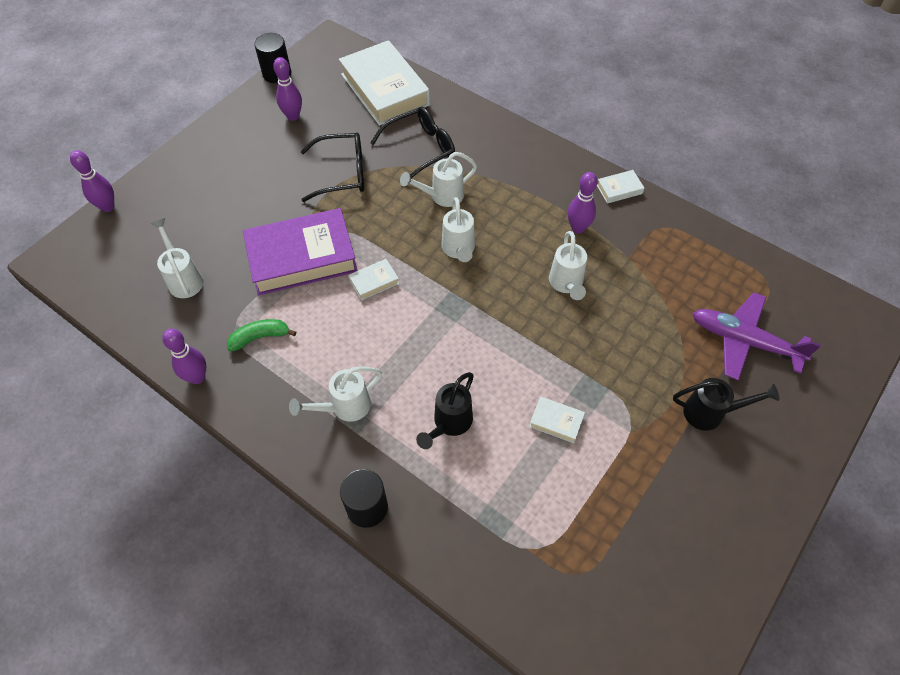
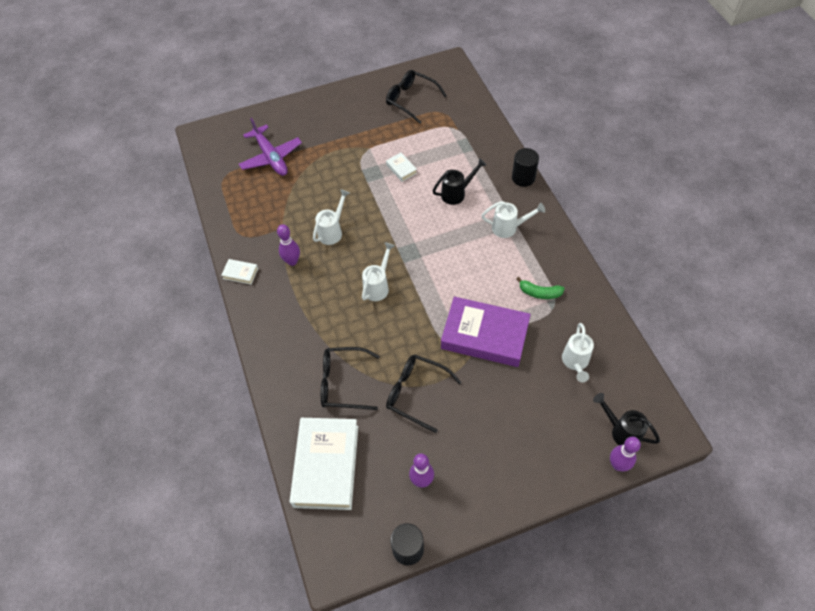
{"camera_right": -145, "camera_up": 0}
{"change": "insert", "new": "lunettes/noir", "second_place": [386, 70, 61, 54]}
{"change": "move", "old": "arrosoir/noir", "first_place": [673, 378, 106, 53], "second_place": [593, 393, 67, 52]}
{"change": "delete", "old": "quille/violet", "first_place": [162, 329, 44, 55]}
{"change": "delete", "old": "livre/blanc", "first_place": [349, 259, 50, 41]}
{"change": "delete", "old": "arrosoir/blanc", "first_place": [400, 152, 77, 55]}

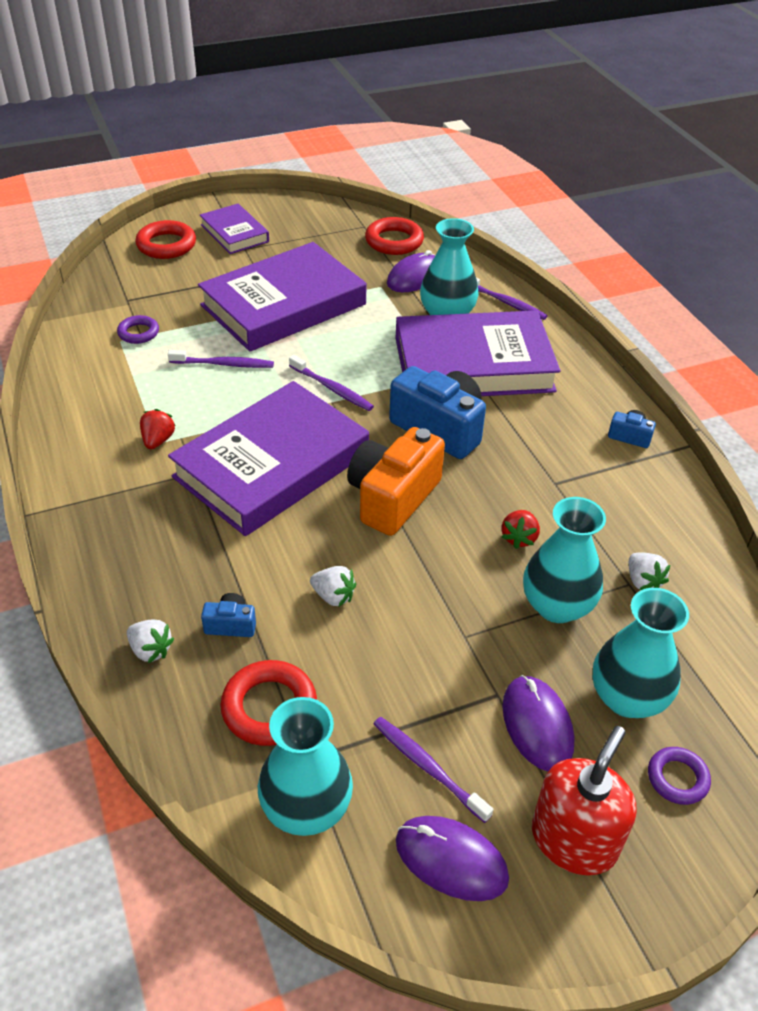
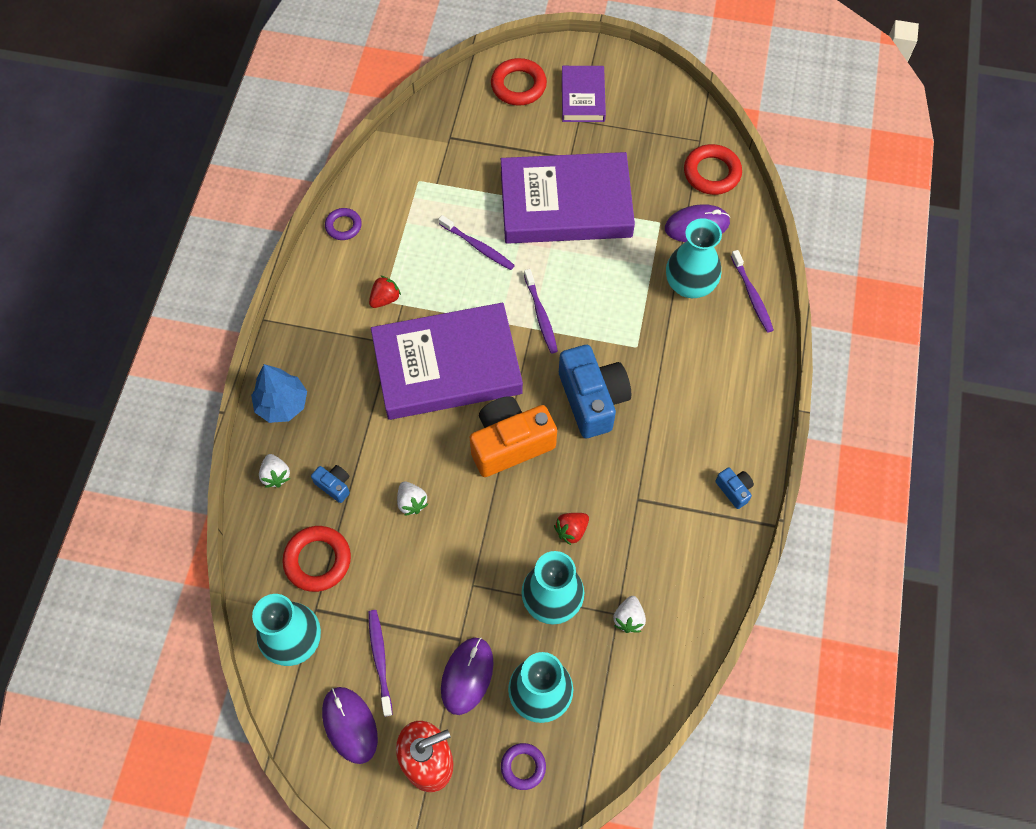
{"camera_right": 35, "camera_up": 20}
{"change": "insert", "new": "arbre/bleu", "second_place": [251, 364, 56, 59]}
{"change": "move", "old": "anneau/violet", "first_place": [117, 315, 42, 29], "second_place": [325, 208, 37, 32]}
{"change": "delete", "old": "livre/violet", "first_place": [396, 310, 165, 86]}

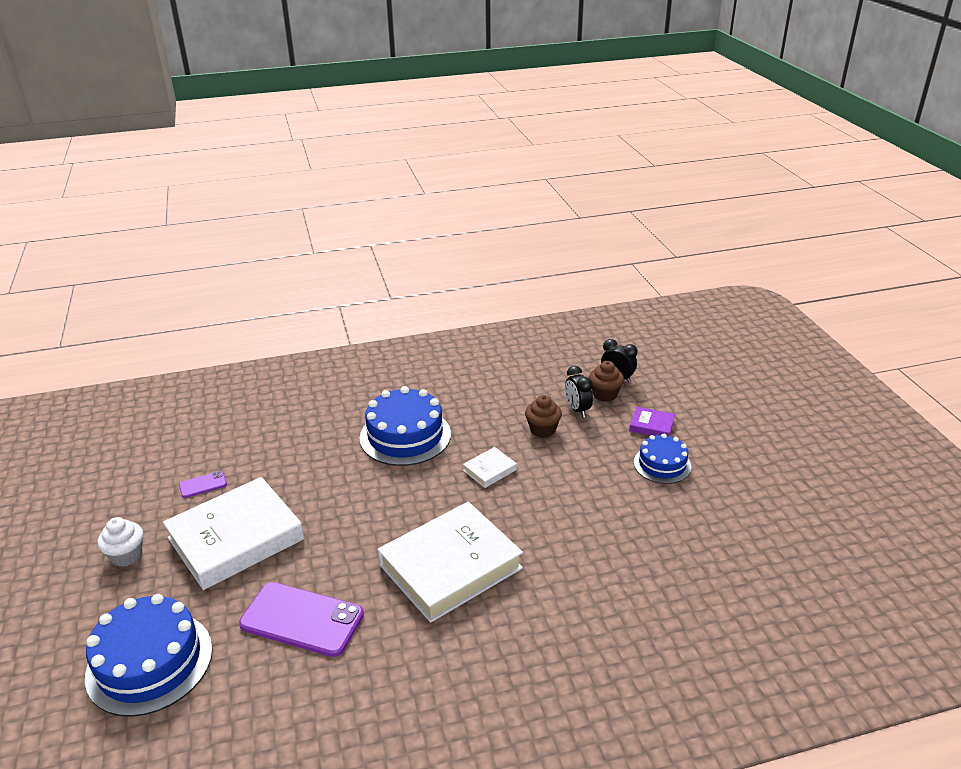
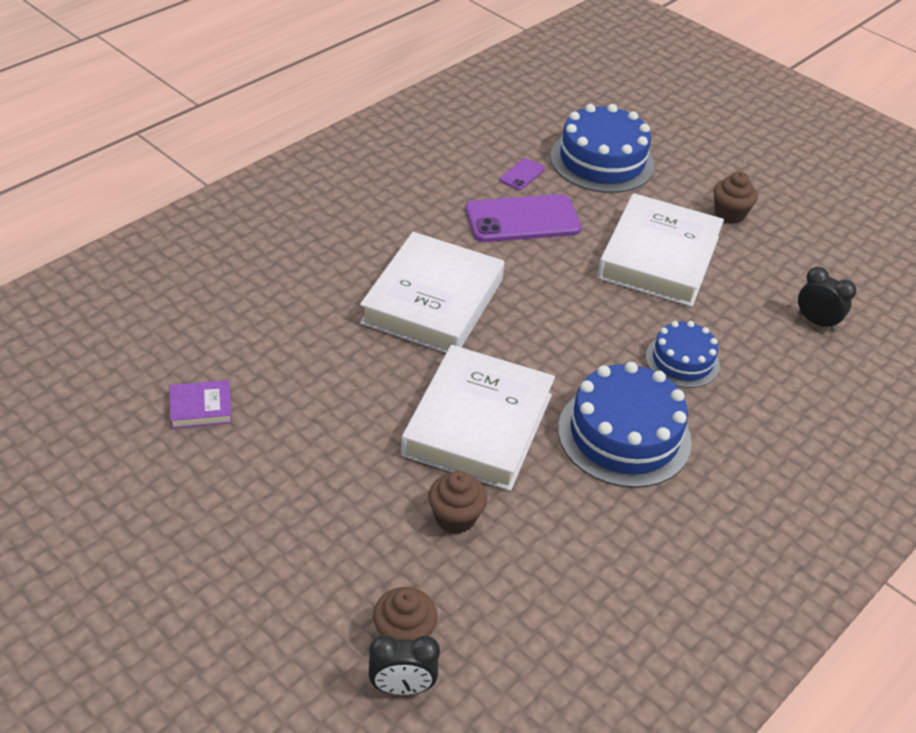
{"camera_right": 145, "camera_up": 10}
{"change": "move", "old": "livre/violet", "first_place": [629, 407, 46, 29], "second_place": [170, 380, 62, 49]}
{"change": "resize", "old": "livre/blanc", "first_place": [463, 447, 54, 41], "second_place": [401, 345, 154, 146], "factor": 2.35}
{"change": "move", "old": "téléphone/violet", "first_place": [179, 471, 48, 27], "second_place": [500, 158, 45, 32]}
{"change": "move", "old": "gâteau/bleu", "first_place": [634, 434, 57, 50], "second_place": [646, 321, 74, 67]}
{"change": "recolor", "old": "muffin/blanc", "new": "muffin/marron", "first_place": [97, 517, 46, 50], "second_place": [713, 172, 45, 52]}
{"change": "move", "old": "réveil/noir", "first_place": [565, 366, 28, 51], "second_place": [798, 267, 59, 64]}

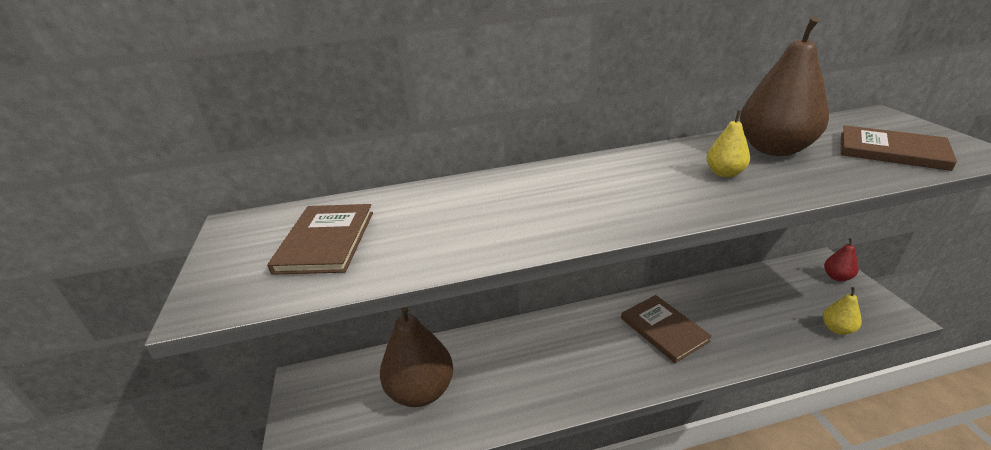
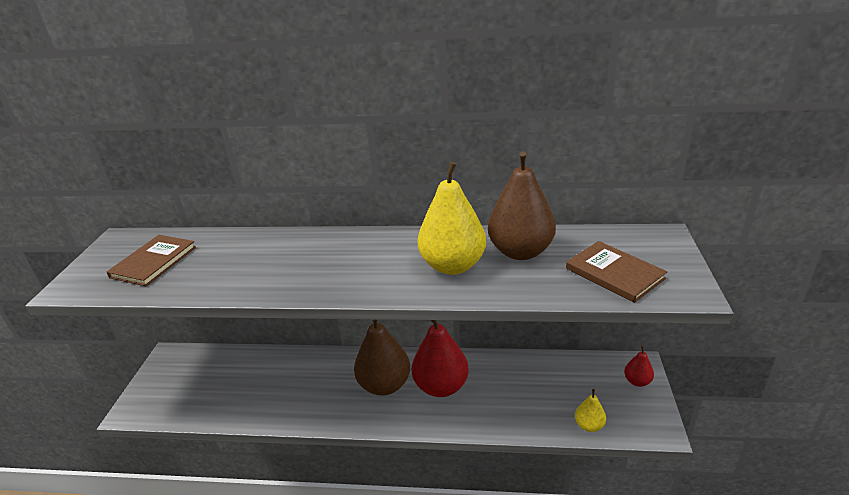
{"camera_right": 20, "camera_up": 0}
{"change": "move", "old": "poire/marron", "first_place": [380, 307, 73, 100], "second_place": [354, 320, 56, 76]}
{"change": "replace", "old": "livre/marron", "new": "poire/rouge", "first_place": [621, 295, 91, 68], "second_place": [412, 320, 57, 77]}
{"change": "resize", "old": "poire/jaune", "first_place": [706, 110, 44, 68], "second_place": [417, 162, 69, 113], "factor": 2.06}

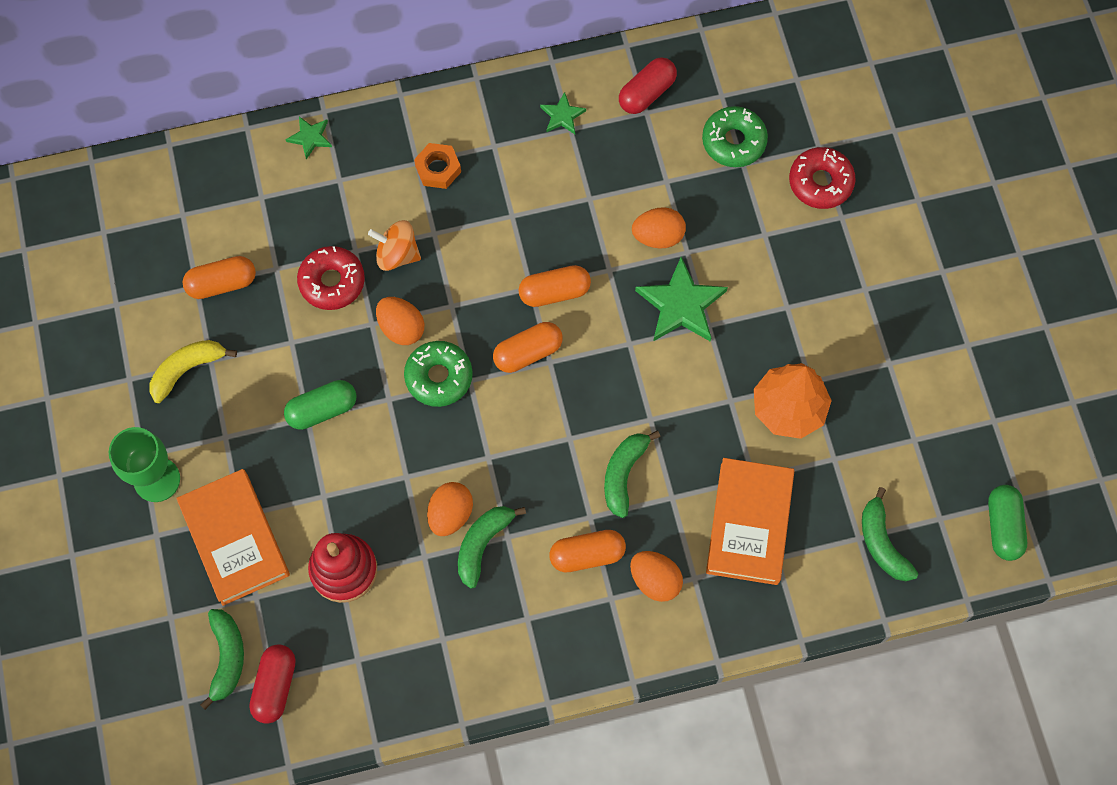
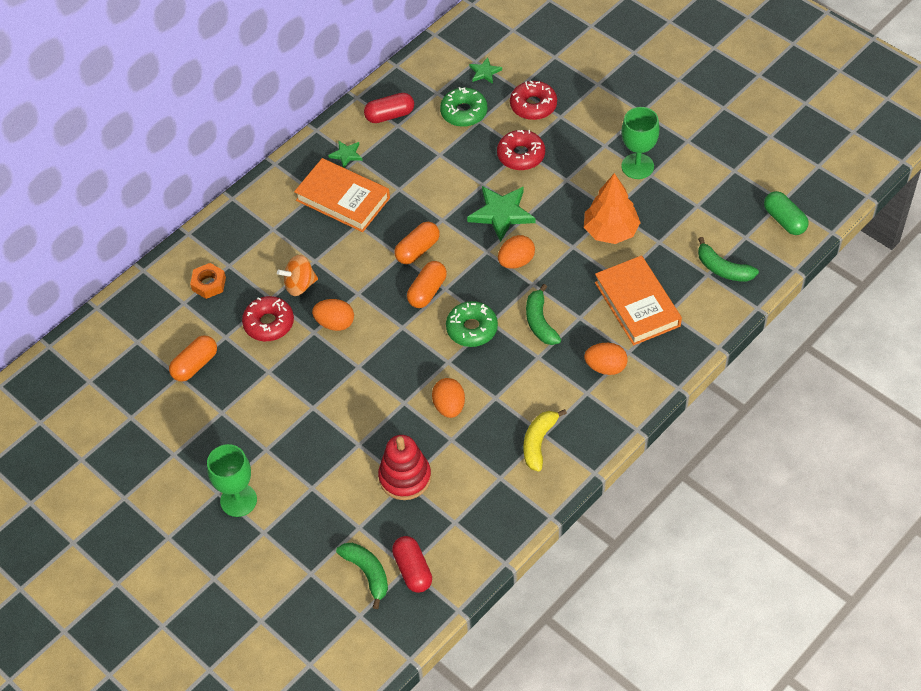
{"camera_right": -30, "camera_up": -15}
{"change": "move", "old": "écrou/orange", "first_place": [414, 143, 47, 46], "second_place": [190, 263, 36, 36]}
{"change": "move", "old": "livre/orange", "first_place": [176, 469, 114, 137], "second_place": [294, 158, 96, 74]}
{"change": "rotate", "old": "gélule/rouge", "first_place": [619, 57, 58, 57], "second_place": [364, 93, 50, 30], "degrees": 60}
{"change": "move", "old": "beignet/vert", "first_place": [404, 341, 69, 66], "second_place": [446, 301, 52, 46]}
{"change": "move", "old": "étoile/vert", "first_place": [285, 116, 47, 44], "second_place": [469, 57, 33, 27]}
{"change": "insert", "new": "beignet/rouge", "second_place": [497, 130, 48, 40]}
{"change": "move", "old": "œuf/orange", "first_place": [632, 207, 54, 41], "second_place": [498, 235, 37, 34]}
{"change": "move", "old": "banane/jaune", "first_place": [150, 340, 87, 63], "second_place": [523, 409, 44, 63]}
{"change": "insert", "new": "verre à pied/vert", "second_place": [621, 107, 39, 72]}
{"change": "delete", "old": "gélule/vert", "first_place": [284, 380, 72, 50]}
{"change": "delete", "old": "banane/vert", "first_place": [458, 506, 68, 83]}
{"change": "delete", "old": "gélule/orange", "first_place": [549, 530, 77, 43]}

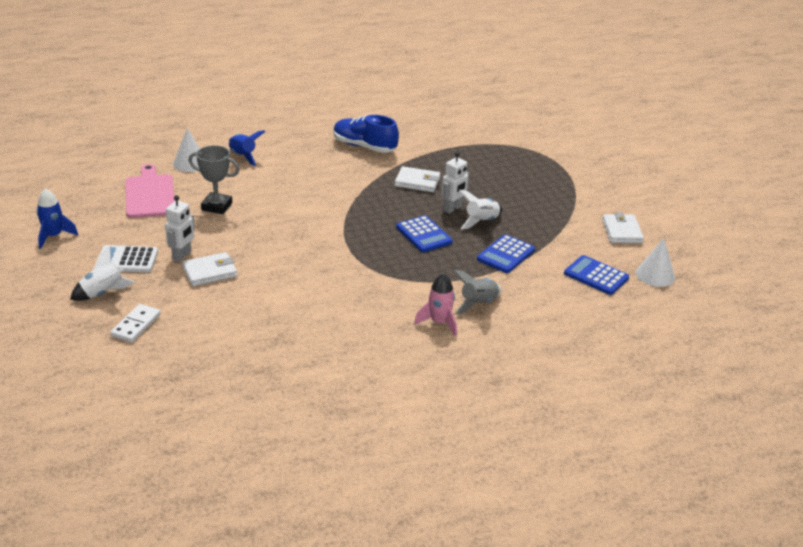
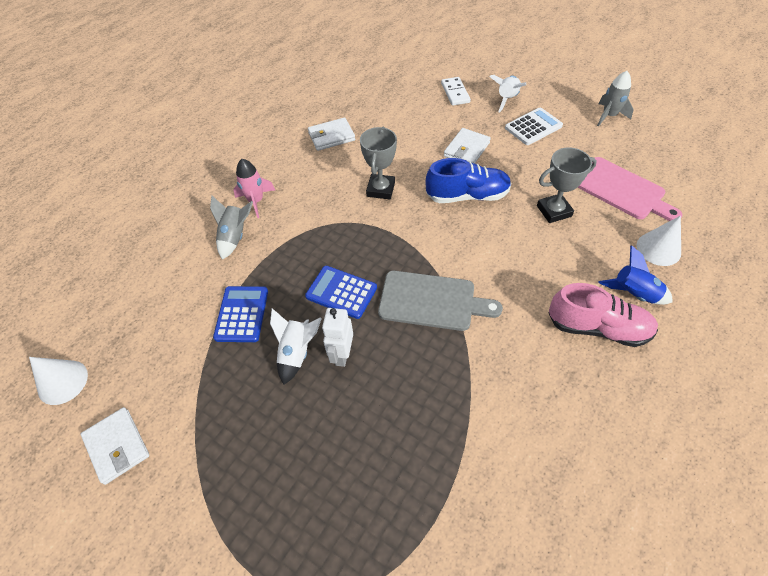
{"camera_right": 150, "camera_up": 20}
{"change": "move", "old": "portefeuille/blanc", "first_place": [395, 166, 45, 26], "second_place": [308, 117, 47, 34]}
{"change": "insert", "new": "trophée/gris", "second_place": [360, 127, 37, 72]}
{"change": "insert", "new": "planche à découper/gris", "second_place": [378, 271, 125, 60]}
{"change": "move", "old": "chaussure/bleu", "first_place": [334, 115, 65, 38], "second_place": [425, 158, 86, 45]}
{"change": "insert", "new": "chaussure/rose", "second_place": [548, 283, 110, 64]}
{"change": "recolor", "old": "fusée/bleu", "new": "fusée/gris", "first_place": [36, 188, 42, 61], "second_place": [597, 71, 37, 55]}
{"change": "delete", "old": "robot/blanc", "first_place": [165, 195, 30, 67]}
{"change": "delete", "old": "calculatrice/bleu", "first_place": [564, 255, 65, 40]}

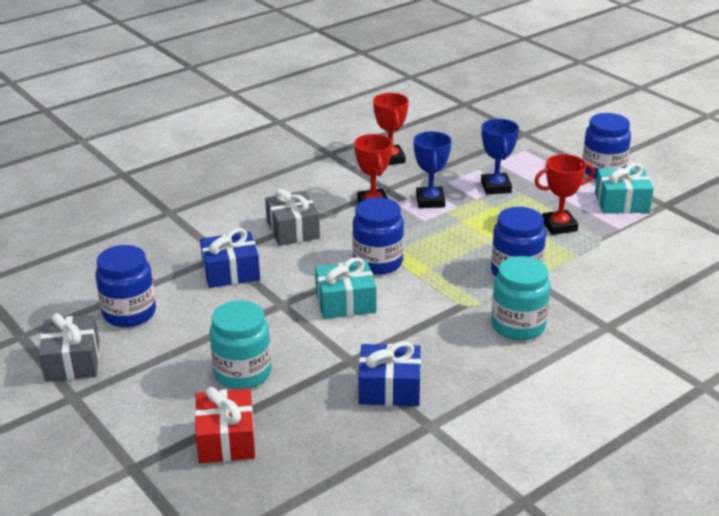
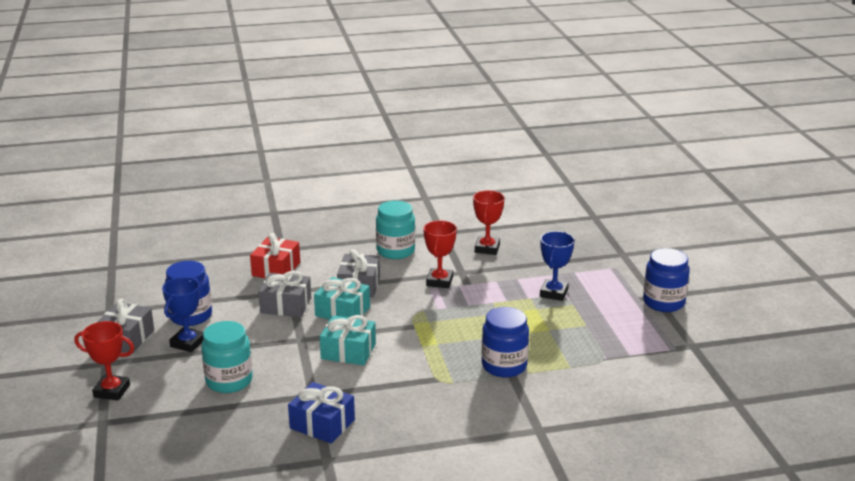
{"camera_right": 25, "camera_up": -5}
{"change": "move", "old": "trophée/rouge", "first_place": [534, 154, 61, 81], "second_place": [74, 321, 60, 79]}
{"change": "move", "old": "trophée/bleu", "first_place": [414, 131, 37, 77], "second_place": [162, 277, 41, 75]}
{"change": "move", "old": "cadeau/rouge", "first_place": [195, 387, 60, 76], "second_place": [250, 233, 50, 46]}
{"change": "recolor", "old": "cadeau/bleu", "new": "cadeau/gris", "first_place": [200, 228, 60, 60], "second_place": [258, 271, 53, 46]}
{"change": "move", "old": "cadeau/turquoise", "first_place": [595, 163, 59, 51], "second_place": [314, 277, 56, 43]}
{"change": "move", "old": "bocal/turquoise", "first_place": [491, 256, 59, 84], "second_place": [376, 201, 39, 58]}
{"change": "delete", "old": "bocal/bleu", "first_place": [352, 198, 52, 77]}

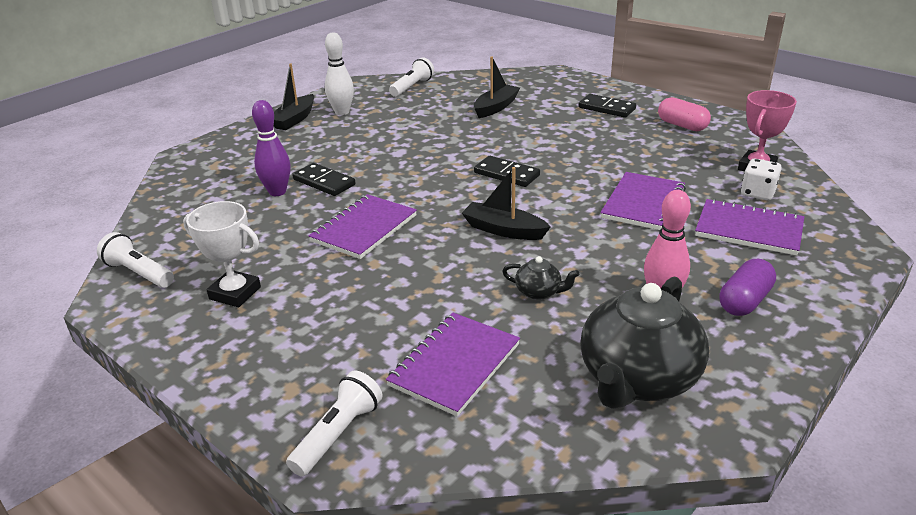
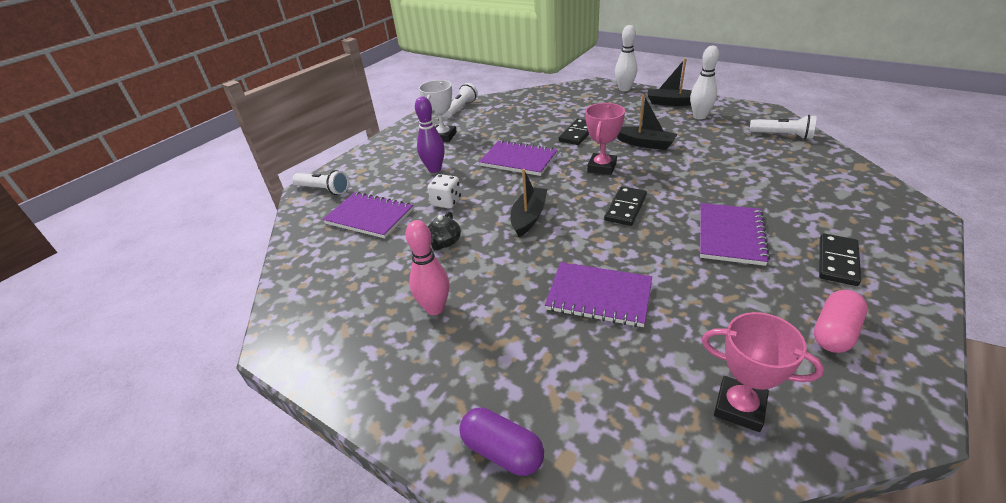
{"camera_right": 85, "camera_up": 5}
{"change": "move", "old": "quille/violet", "first_place": [252, 100, 39, 96], "second_place": [415, 97, 30, 76]}
{"change": "move", "old": "dé/blanc", "first_place": [741, 159, 41, 41], "second_place": [427, 174, 34, 35]}
{"change": "move", "old": "gélule/violet", "first_place": [719, 259, 57, 57], "second_place": [459, 407, 85, 69]}
{"change": "insert", "new": "trophée/rose", "second_place": [585, 103, 40, 72]}
{"change": "insert", "new": "quille/blanc", "second_place": [615, 25, 22, 66]}
{"change": "move", "old": "bateau/noir", "first_place": [474, 57, 46, 61], "second_place": [617, 94, 60, 56]}
{"change": "move", "old": "carnet/violet", "first_place": [695, 198, 109, 58], "second_place": [700, 203, 70, 63]}
{"change": "delete", "old": "théière/noir", "first_place": [580, 276, 129, 133]}

